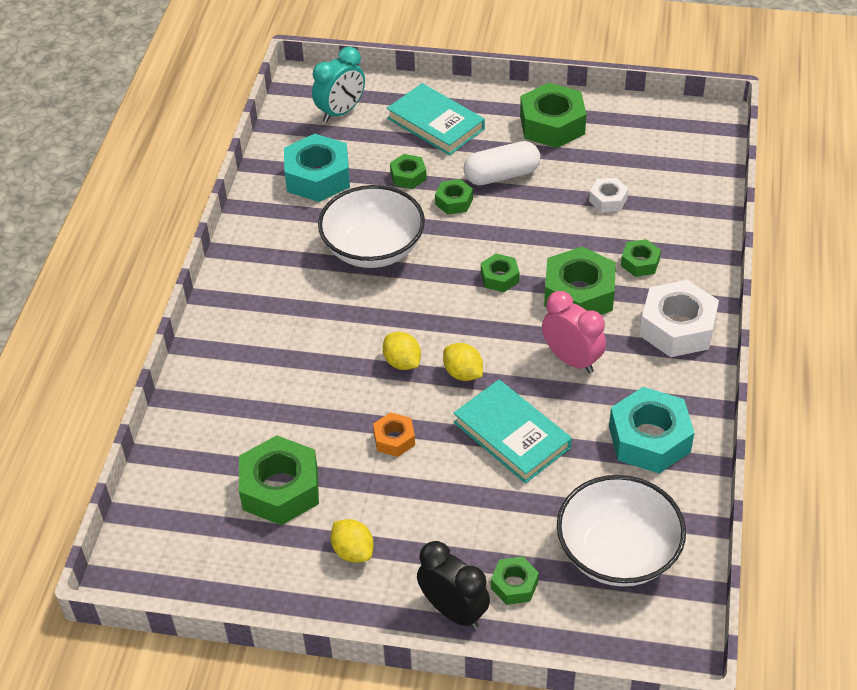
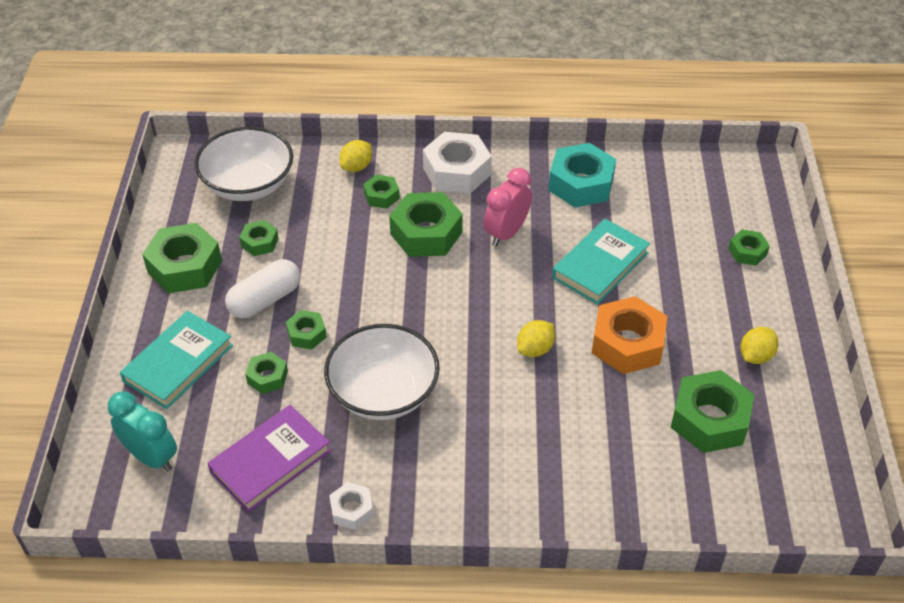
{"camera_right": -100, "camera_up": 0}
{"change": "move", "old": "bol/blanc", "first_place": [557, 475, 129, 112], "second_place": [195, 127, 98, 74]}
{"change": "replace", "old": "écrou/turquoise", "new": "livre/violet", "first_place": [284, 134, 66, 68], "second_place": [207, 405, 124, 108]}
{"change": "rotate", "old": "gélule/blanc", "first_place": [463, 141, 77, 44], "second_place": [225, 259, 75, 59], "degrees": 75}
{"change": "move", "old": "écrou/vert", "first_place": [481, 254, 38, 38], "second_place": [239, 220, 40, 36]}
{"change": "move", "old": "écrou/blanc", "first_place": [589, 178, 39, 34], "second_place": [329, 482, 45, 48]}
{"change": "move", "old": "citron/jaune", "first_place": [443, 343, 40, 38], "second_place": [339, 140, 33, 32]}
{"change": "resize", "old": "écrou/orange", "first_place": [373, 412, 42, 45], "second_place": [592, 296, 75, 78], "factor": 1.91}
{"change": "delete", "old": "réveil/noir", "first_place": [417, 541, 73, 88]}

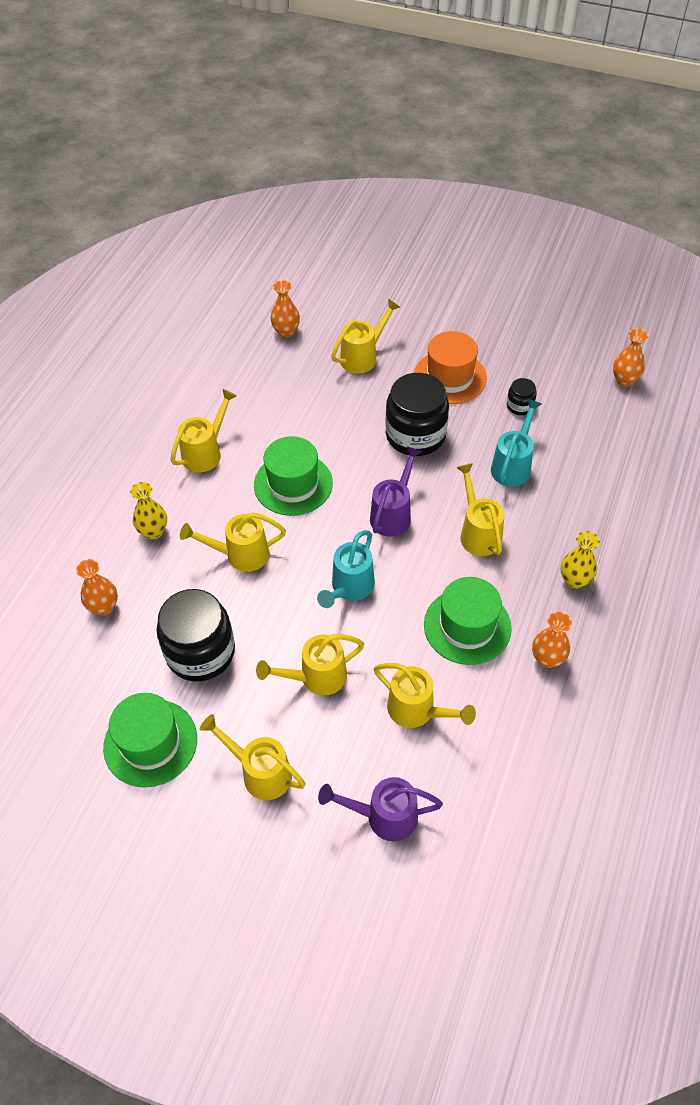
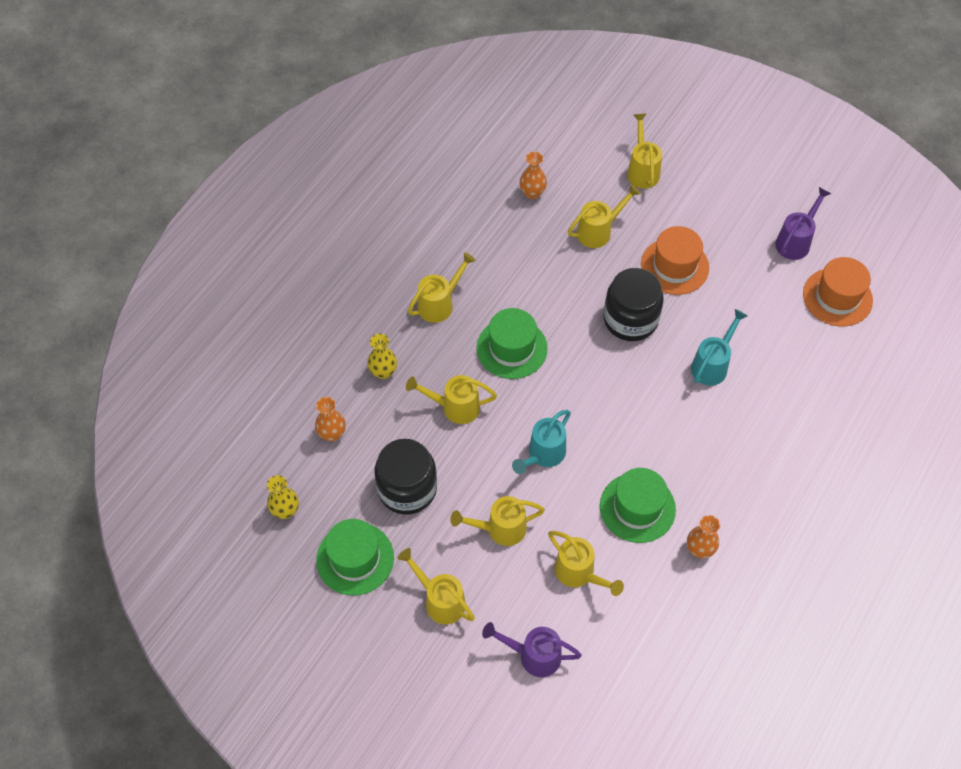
{"camera_right": 10, "camera_up": 5}
{"change": "move", "old": "vase/jaune", "first_place": [561, 531, 38, 58], "second_place": [267, 475, 32, 44]}
{"change": "move", "old": "arrosoir/jaune", "first_place": [456, 463, 49, 93], "second_place": [627, 113, 35, 76]}
{"change": "move", "old": "arrosoir/violet", "first_place": [370, 446, 52, 91], "second_place": [775, 187, 56, 73]}
{"change": "replace", "old": "vase/orange", "new": "chapeau/orange", "first_place": [613, 329, 36, 58], "second_place": [803, 257, 70, 70]}
{"change": "delete", "old": "bocal/noir", "first_place": [507, 378, 30, 37]}

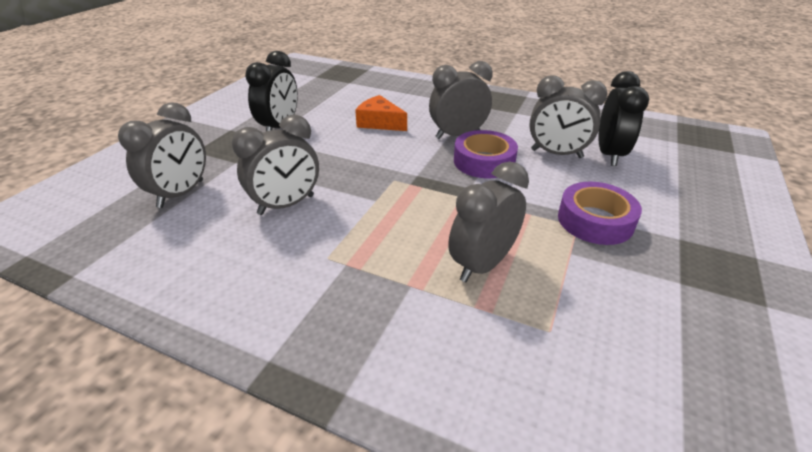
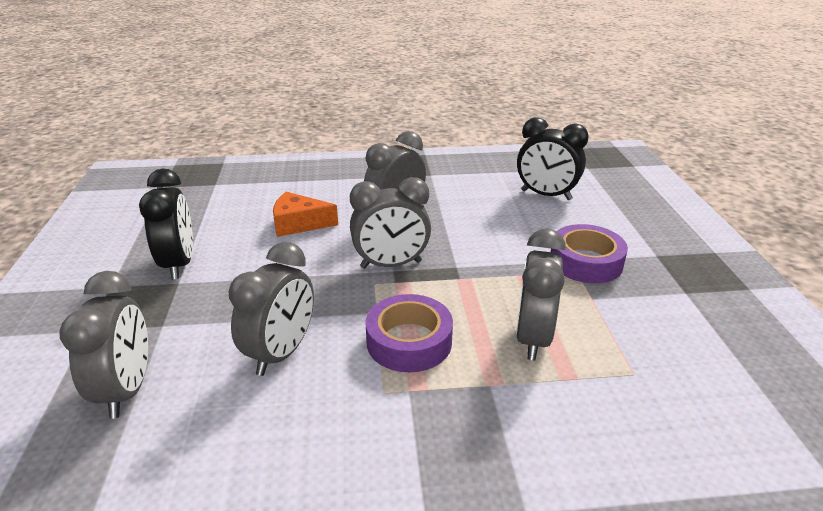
{"camera_right": -30, "camera_up": -5}
{"change": "move", "old": "réveil/gris", "first_place": [529, 75, 78, 83], "second_place": [350, 177, 81, 92]}
{"change": "move", "old": "ruban adhésif/violet", "first_place": [454, 130, 64, 48], "second_place": [365, 294, 88, 78]}
{"change": "rotate", "old": "réveil/noir", "first_place": [598, 71, 51, 95], "second_place": [517, 117, 72, 83], "degrees": 135}

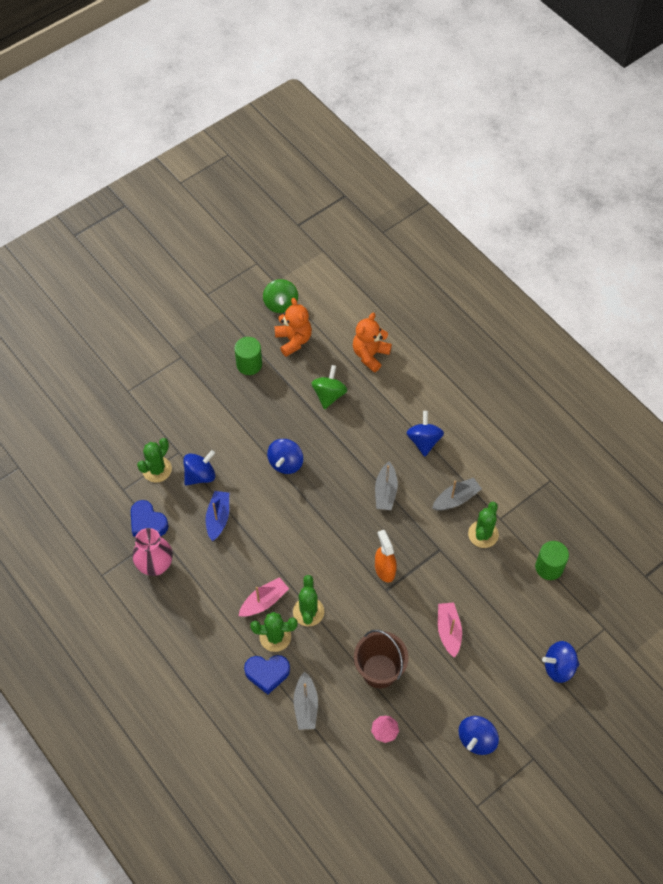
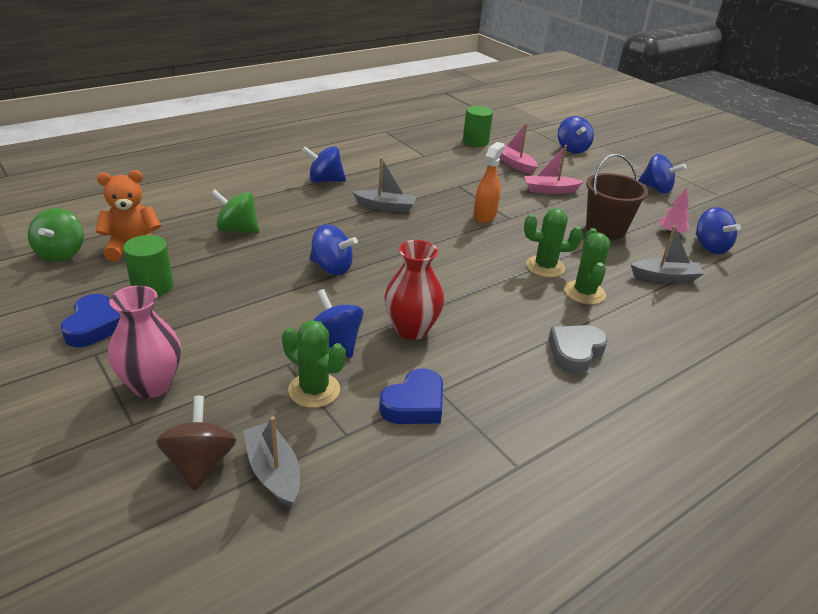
{"camera_right": -90, "camera_up": -25}
{"change": "rotate", "old": "toupie/vert", "first_place": [263, 279, 35, 34], "second_place": [28, 208, 56, 54], "degrees": 90}
{"change": "move", "old": "cœur/bleu", "first_place": [244, 655, 46, 40], "second_place": [60, 294, 61, 53]}
{"change": "move", "old": "vase/rose", "first_place": [132, 528, 41, 48], "second_place": [108, 285, 73, 113]}
{"change": "insert", "new": "toupie/marron", "second_place": [156, 396, 80, 95]}
{"change": "move", "old": "bateau/gris", "first_place": [432, 478, 50, 33], "second_place": [243, 416, 57, 92]}
{"change": "replace", "old": "bateau/bleu", "new": "vase/rouge", "first_place": [206, 491, 23, 50], "second_place": [384, 240, 60, 100]}
{"change": "rotate", "old": "vaporisateur/orange", "first_place": [375, 530, 22, 53], "second_place": [473, 142, 32, 81], "degrees": 135}
{"change": "move", "old": "bateau/rose", "first_place": [239, 577, 50, 40], "second_place": [499, 123, 39, 51]}
{"change": "insert", "new": "cœur/gris", "second_place": [548, 325, 60, 49]}
{"change": "insert", "new": "toupie/bleu", "second_place": [695, 207, 46, 47]}
{"change": "delete", "old": "ours en peluche/orange", "first_place": [353, 313, 39, 59]}
{"change": "delete", "old": "cactus/vert", "first_place": [468, 502, 31, 46]}

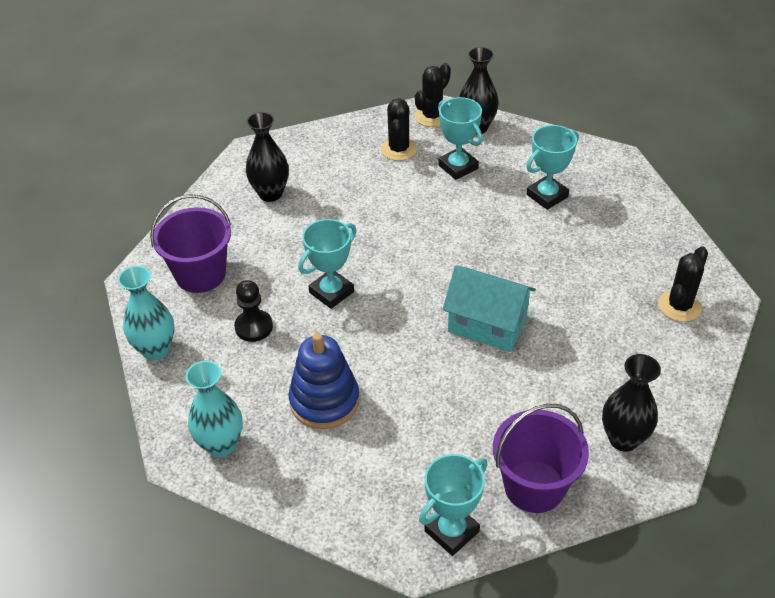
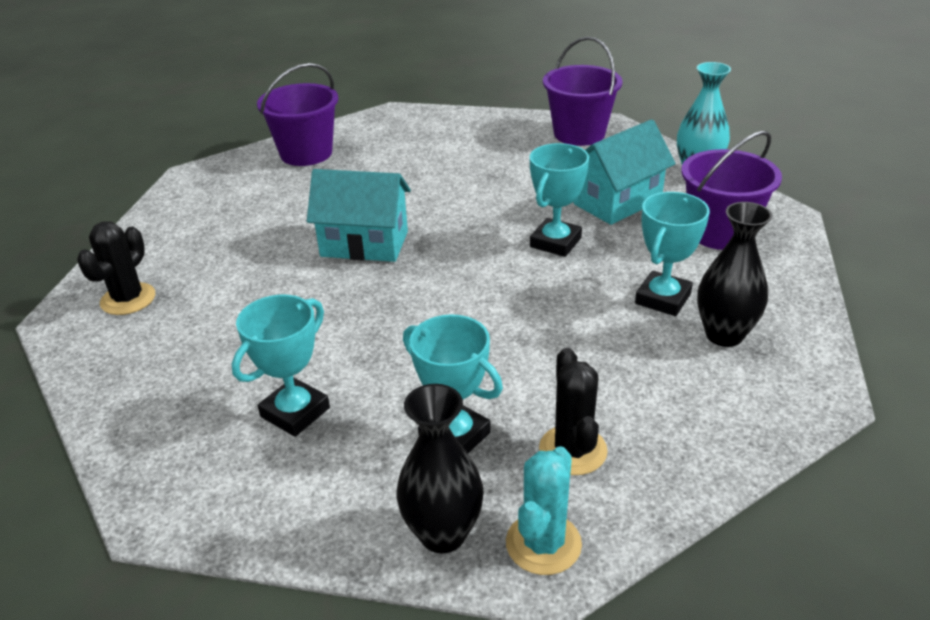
{"camera_right": 165, "camera_up": -10}
{"change": "recolor", "old": "cactus/noir", "new": "cactus/turquoise", "first_place": [415, 63, 36, 64], "second_place": [506, 446, 76, 129]}
{"change": "replace", "old": "vase/turquoise", "new": "seau/violet", "first_place": [186, 361, 57, 96], "second_place": [543, 36, 80, 110]}
{"change": "replace", "old": "pion/noir", "new": "maison/turquoise", "first_place": [234, 280, 39, 62], "second_place": [574, 119, 101, 106]}
{"change": "move", "old": "trophée/turquoise", "first_place": [419, 454, 69, 102], "second_place": [635, 192, 75, 124]}
{"change": "delete", "old": "jouet à empiler/bleu", "first_place": [288, 333, 71, 96]}
{"change": "delete", "old": "vase/noir", "first_place": [602, 354, 59, 98]}

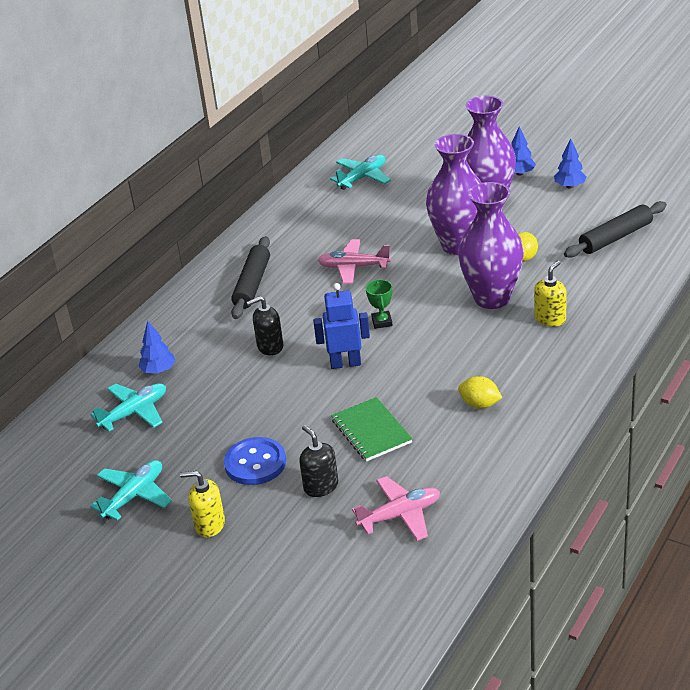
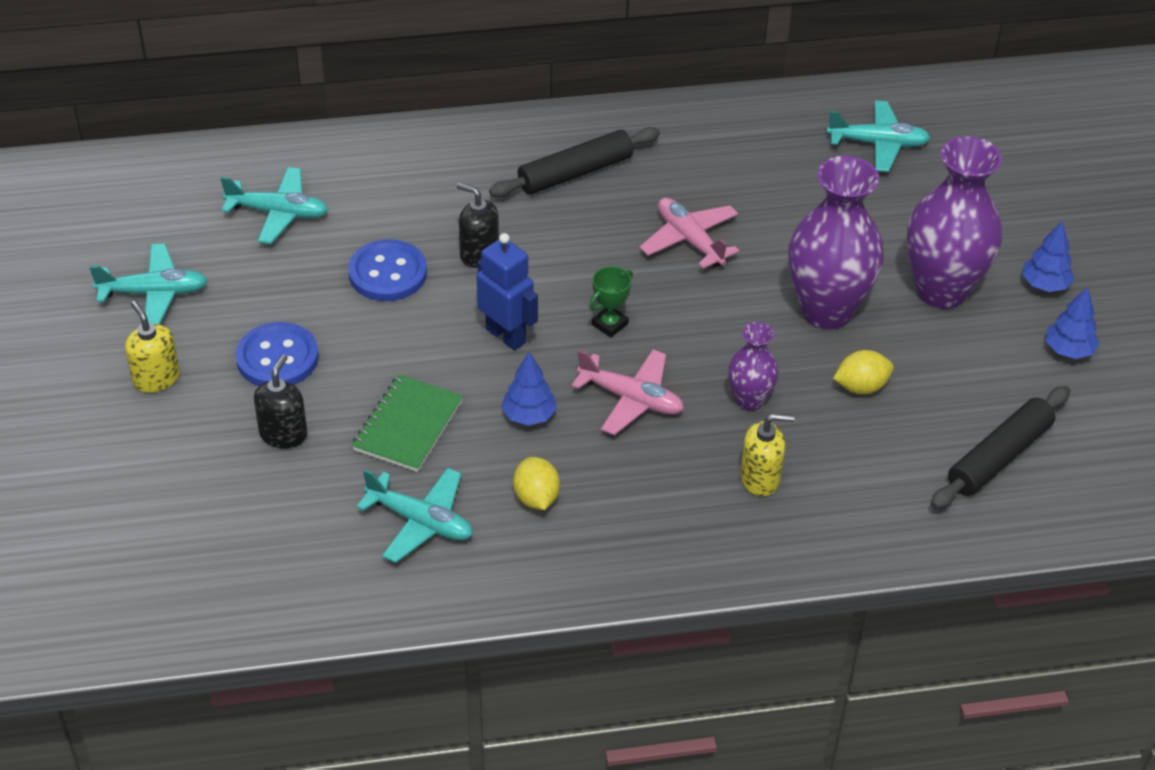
{"camera_right": 45, "camera_up": 10}
{"change": "insert", "new": "bouton/bleu", "second_place": [348, 239, 79, 62]}
{"change": "insert", "new": "avion/turquoise", "second_place": [356, 468, 117, 95]}
{"change": "move", "old": "arbre/bleu", "first_place": [139, 321, 37, 53], "second_place": [501, 352, 56, 74]}
{"change": "move", "old": "avion/rose", "first_place": [352, 476, 88, 65], "second_place": [572, 350, 112, 85]}
{"change": "resize", "old": "vase/violet", "first_place": [458, 182, 66, 127], "second_place": [728, 322, 51, 89], "factor": 0.52}
{"change": "rotate", "old": "rouleau à pâtisserie/noir", "first_place": [564, 201, 103, 57], "second_place": [931, 386, 139, 123], "degrees": -60}

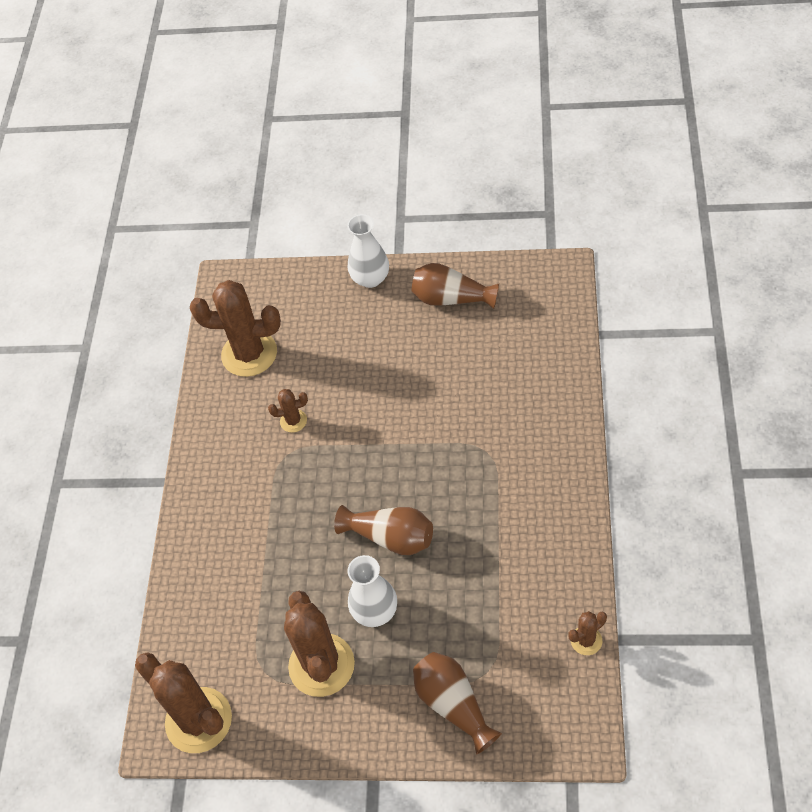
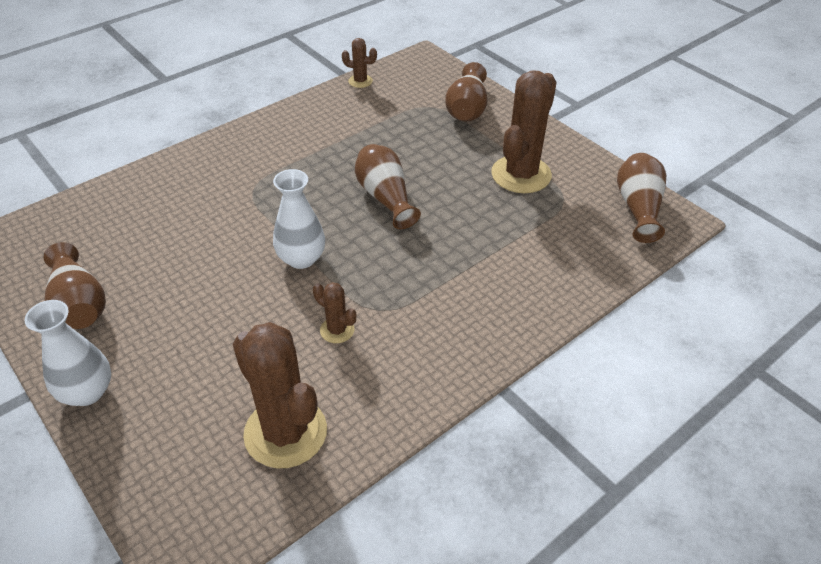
{"camera_right": -140, "camera_up": -10}
{"change": "move", "old": "vase/blanc", "first_place": [347, 555, 50, 72], "second_place": [273, 169, 52, 100]}
{"change": "replace", "old": "cactus/marron", "new": "vase/marron", "first_place": [135, 652, 97, 101], "second_place": [617, 153, 49, 90]}

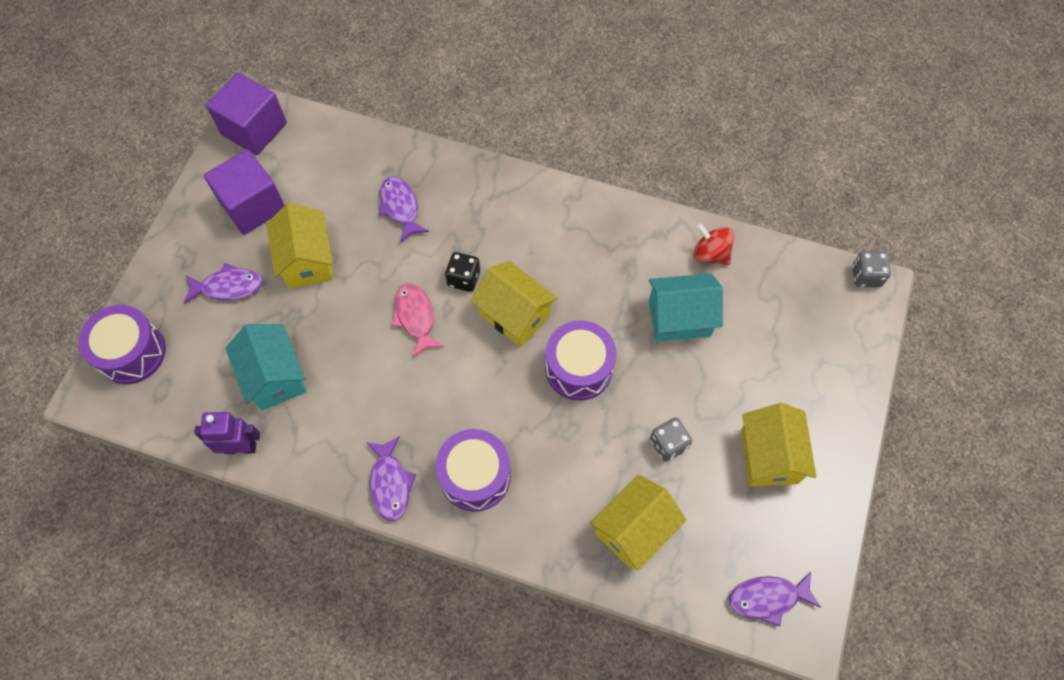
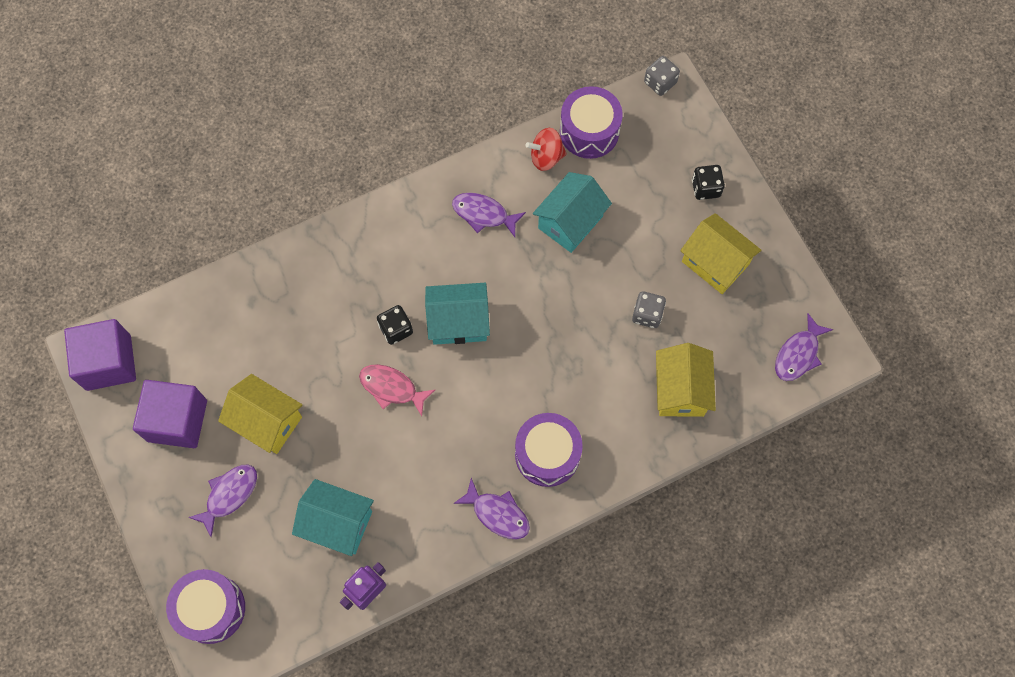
{"camera_right": -45, "camera_up": 5}
{"change": "recolor", "old": "maison/jaune", "new": "maison/turquoise", "first_place": [470, 261, 88, 86], "second_place": [425, 283, 65, 62]}
{"change": "move", "old": "poisson/violet", "first_place": [378, 176, 51, 66], "second_place": [452, 193, 74, 44]}
{"change": "move", "old": "tambour/violet", "first_place": [545, 320, 71, 81], "second_place": [560, 86, 63, 73]}
{"change": "insert", "new": "dé/noir", "second_place": [692, 165, 33, 35]}

